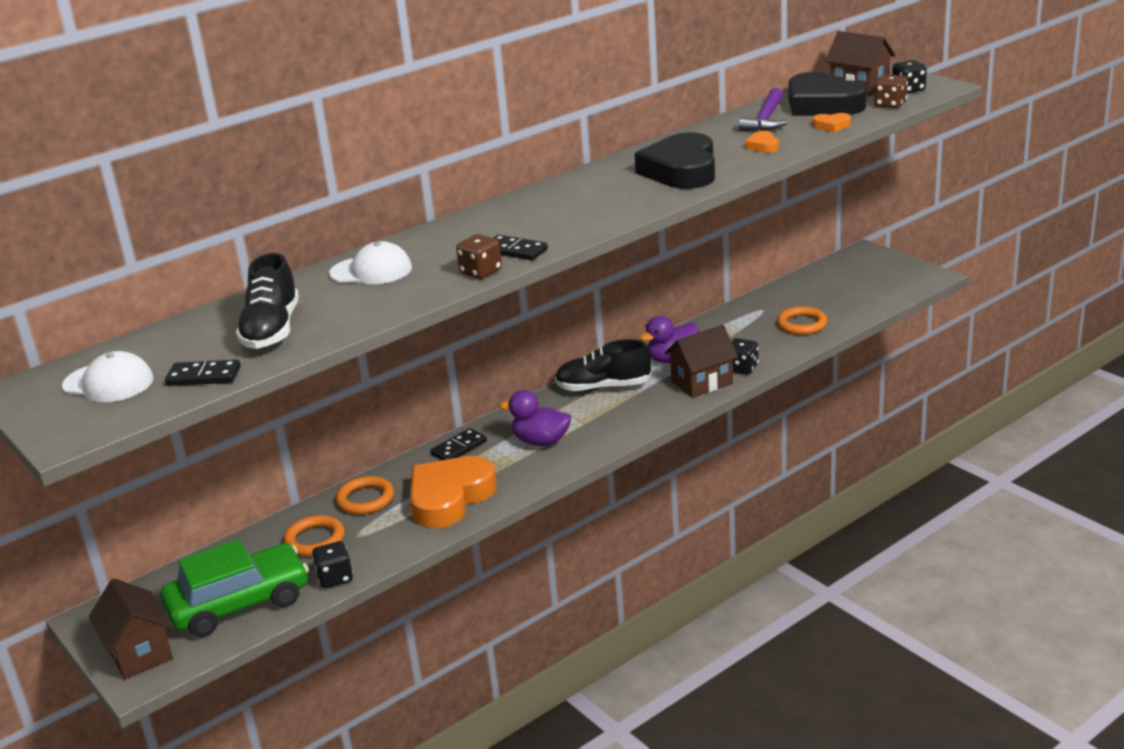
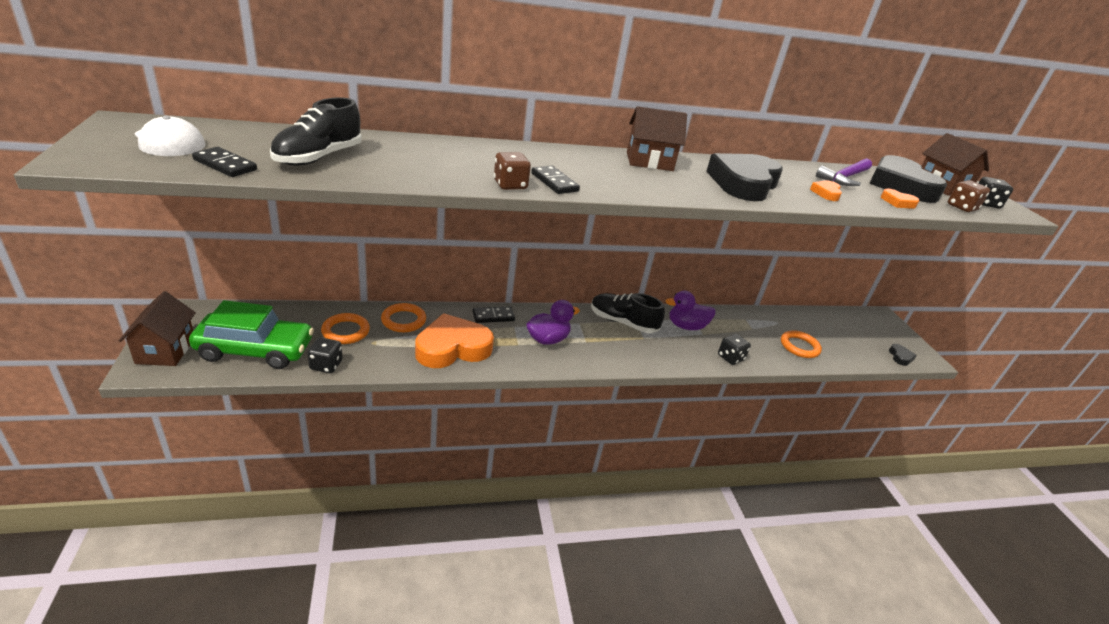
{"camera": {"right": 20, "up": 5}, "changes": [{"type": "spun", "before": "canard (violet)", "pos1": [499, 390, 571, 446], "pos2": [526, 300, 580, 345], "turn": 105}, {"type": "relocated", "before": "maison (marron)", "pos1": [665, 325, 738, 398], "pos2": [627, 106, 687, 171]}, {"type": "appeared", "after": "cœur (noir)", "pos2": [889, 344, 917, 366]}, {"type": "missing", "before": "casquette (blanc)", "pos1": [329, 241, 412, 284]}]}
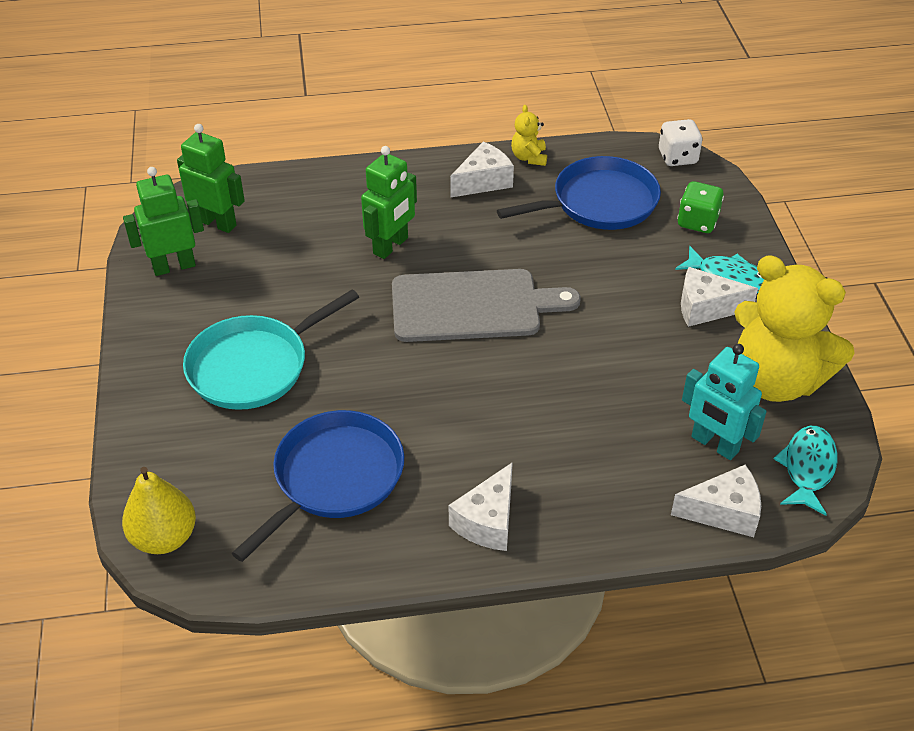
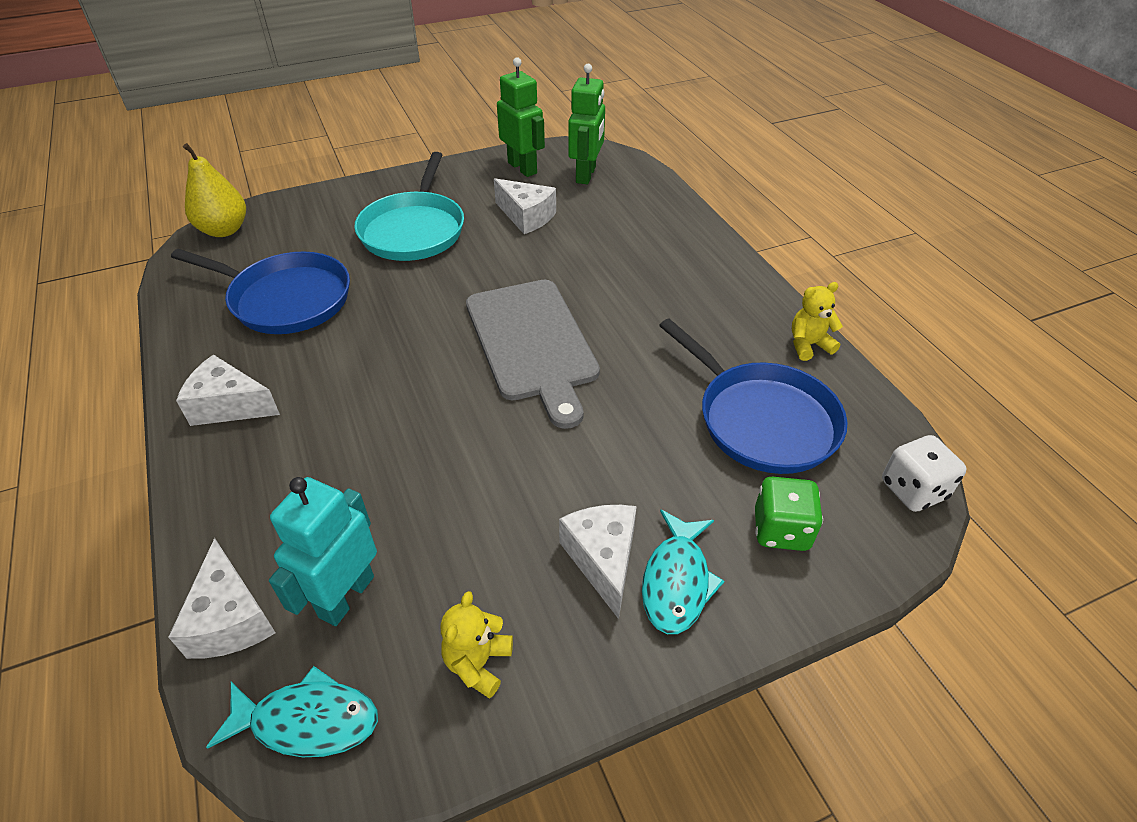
{"camera": {"right": 75, "up": 0}, "changes": [{"type": "spun", "before": "poêle (turquoise)", "pos1": [183, 289, 359, 410], "pos2": [354, 152, 464, 261], "turn": -120}, {"type": "size", "before": "ours en peluche (jaune)", "pos1": [734, 255, 855, 402], "pos2": [441, 591, 513, 698], "scale": 0.41}, {"type": "relocated", "before": "fromage (blanc)", "pos1": [450, 142, 514, 197], "pos2": [494, 178, 556, 234]}, {"type": "missing", "before": "robot (vert)", "pos1": [361, 146, 417, 259]}]}
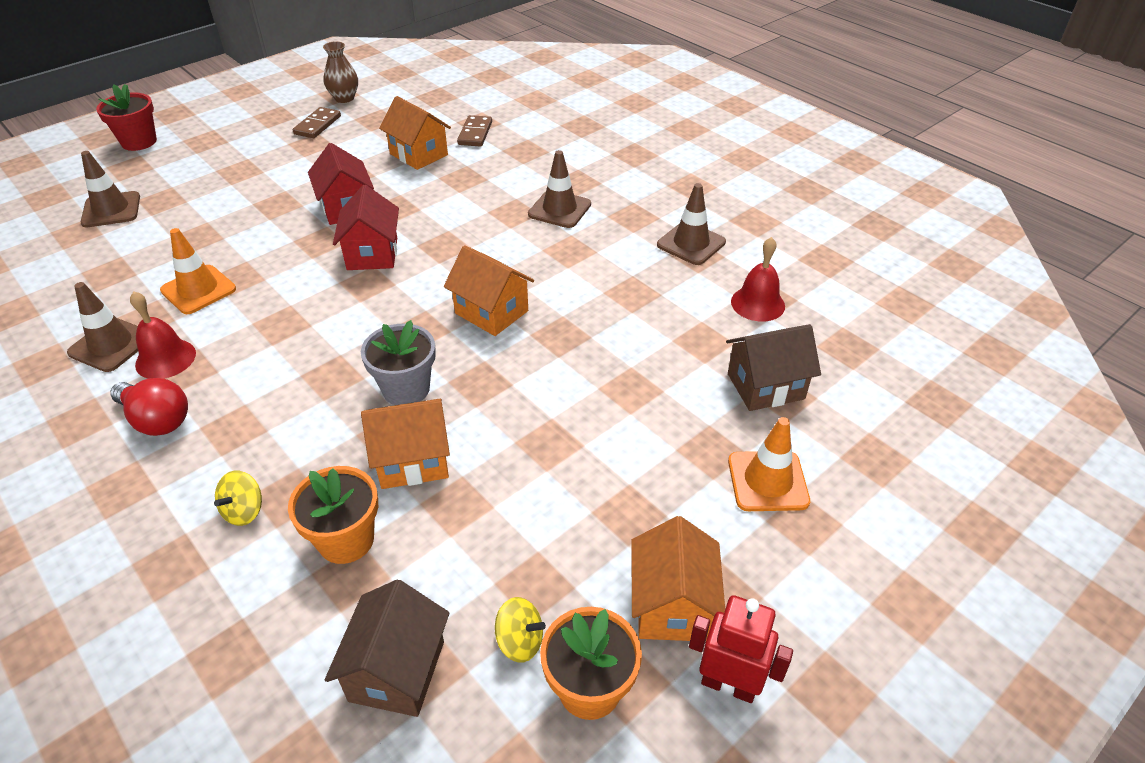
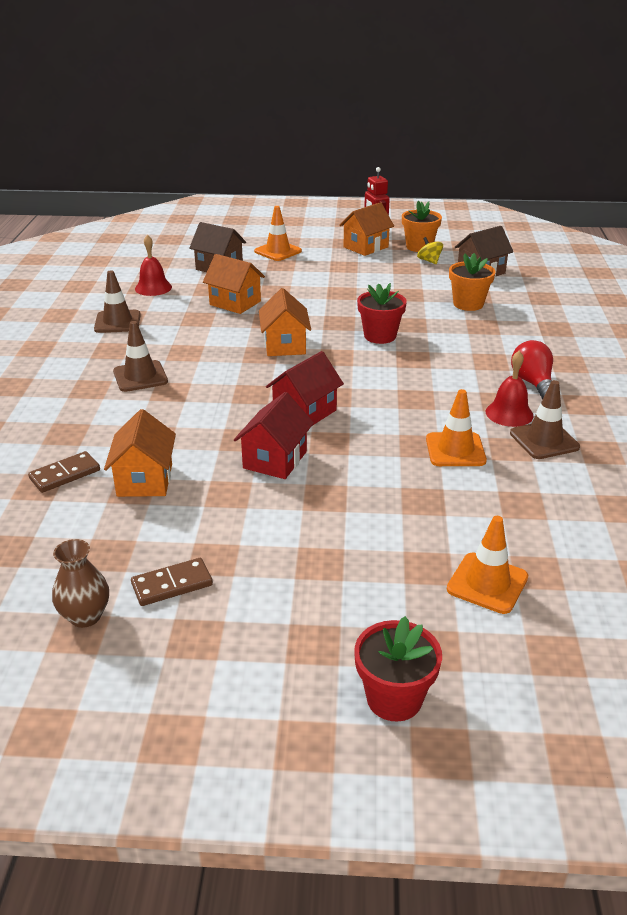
{"camera": {"right": -135, "up": -10}, "changes": [{"type": "relocated", "before": "maison (orange)", "pos1": [361, 399, 450, 489], "pos2": [203, 254, 265, 314]}, {"type": "colour", "before": "pot de fleurs (gris)", "after": "pot de fleurs (rouge)", "pos1": [361, 320, 436, 405], "pos2": [357, 283, 407, 344]}, {"type": "colour", "before": "cône de chantier (marron)", "after": "cône de chantier (orange)", "pos1": [81, 151, 140, 227], "pos2": [447, 516, 528, 614]}, {"type": "missing", "before": "toupie (jaune)", "pos1": [214, 470, 262, 526]}]}
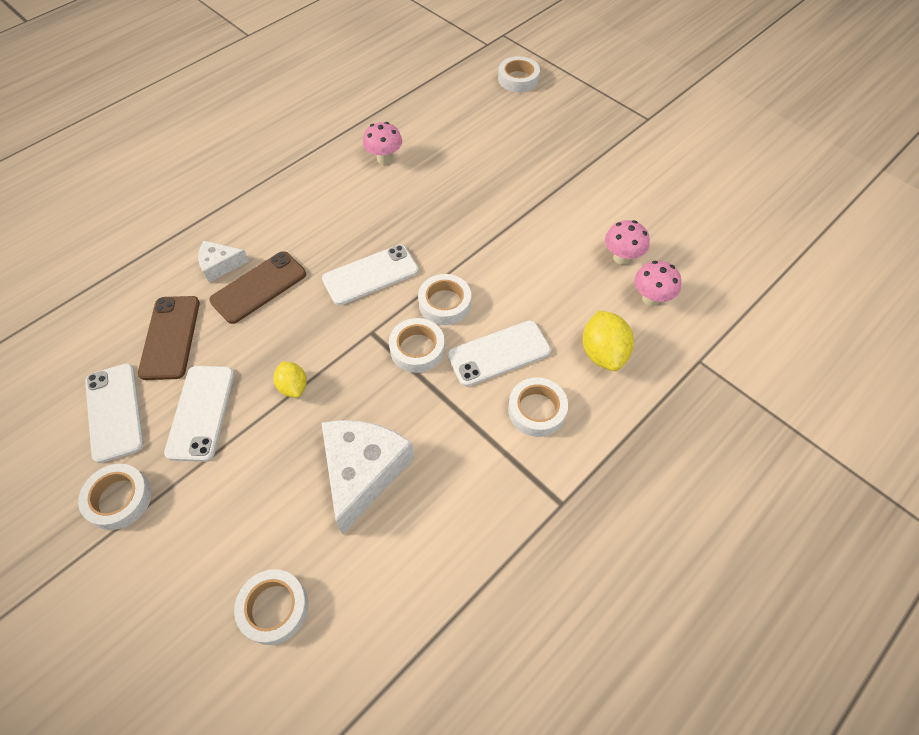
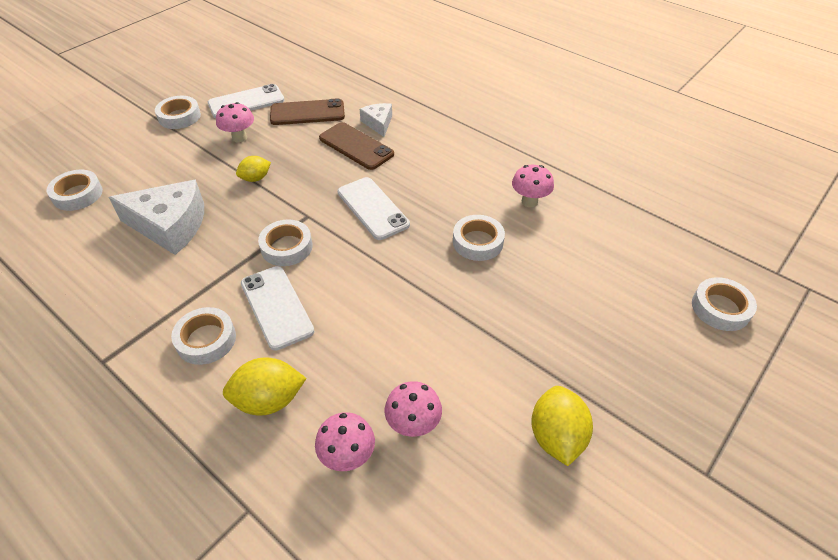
{"camera": {"right": 85, "up": -10}, "changes": [{"type": "exchanged", "before": "téléphone (blanc)", "after": "champignon (rose)", "pos1": [164, 366, 234, 462], "pos2": [216, 102, 254, 143]}, {"type": "relocated", "before": "ruban adhésif (blanc)", "pos1": [418, 274, 471, 325], "pos2": [453, 215, 505, 261]}, {"type": "appeared", "after": "citron (jaune)", "pos2": [531, 386, 593, 466]}]}
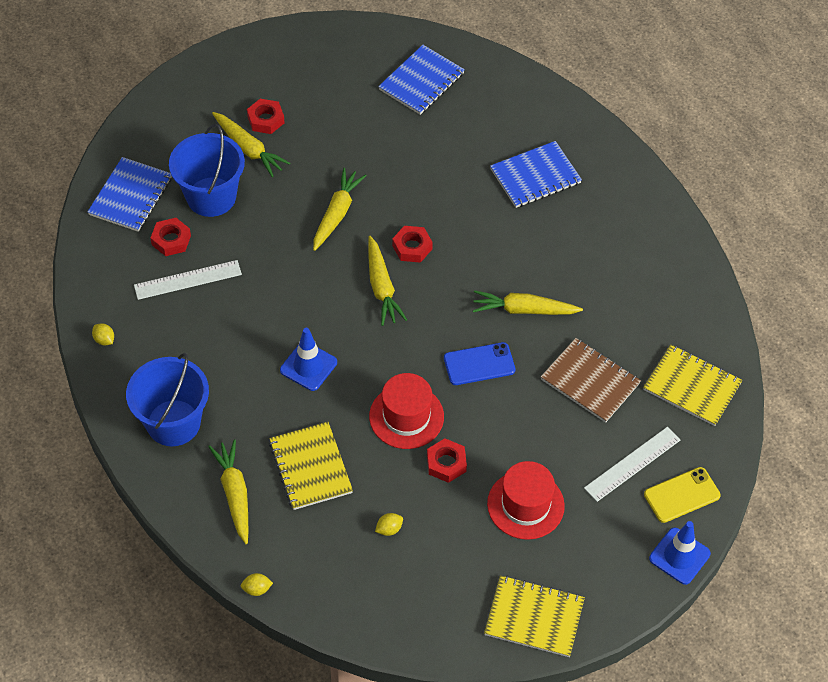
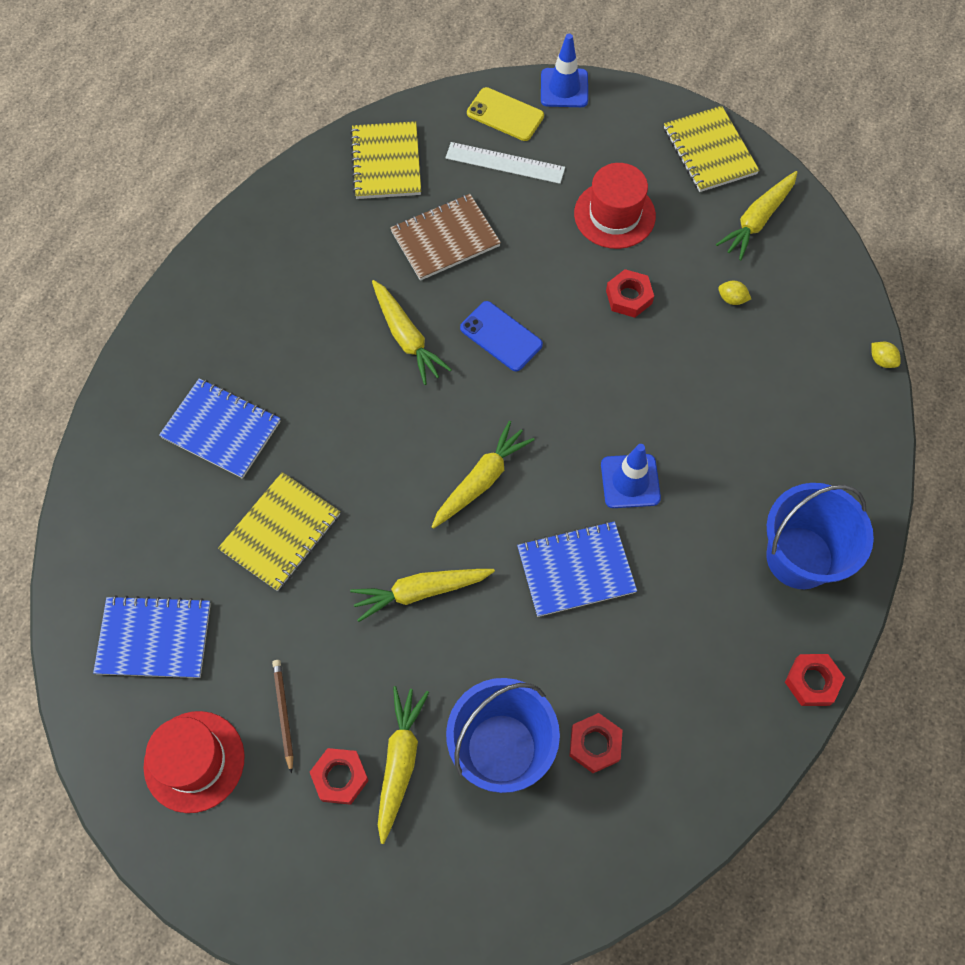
{"camera": {"right": -125, "up": 10}, "changes": [{"type": "relocated", "before": "chapeau (rouge)", "pos1": [369, 373, 444, 449], "pos2": [144, 711, 245, 813]}, {"type": "relocated", "before": "carnet (jaune)", "pos1": [269, 422, 353, 510], "pos2": [218, 472, 340, 591]}, {"type": "appeared", "after": "crayon (marron)", "pos2": [272, 660, 293, 774]}, {"type": "spun", "before": "carnet (marron)", "pos1": [541, 338, 641, 423], "pos2": [390, 194, 501, 281], "turn": 60}, {"type": "relocated", "before": "carnet (bleu)", "pos1": [87, 157, 172, 232], "pos2": [517, 521, 637, 617]}, {"type": "relocated", "before": "carotte (jaune)", "pos1": [208, 440, 248, 544], "pos2": [716, 171, 798, 260]}, {"type": "relocated", "before": "écrou (rouge)", "pos1": [392, 226, 433, 263], "pos2": [785, 654, 845, 706]}, {"type": "missing", "before": "citron (jaune)", "pos1": [92, 323, 114, 345]}, {"type": "missing", "before": "règle (blanc)", "pos1": [134, 260, 242, 300]}]}
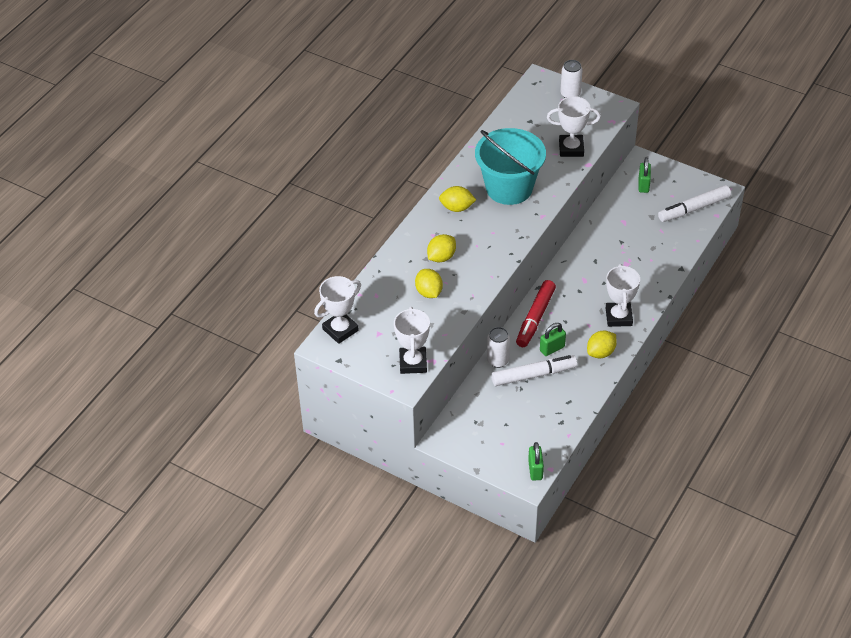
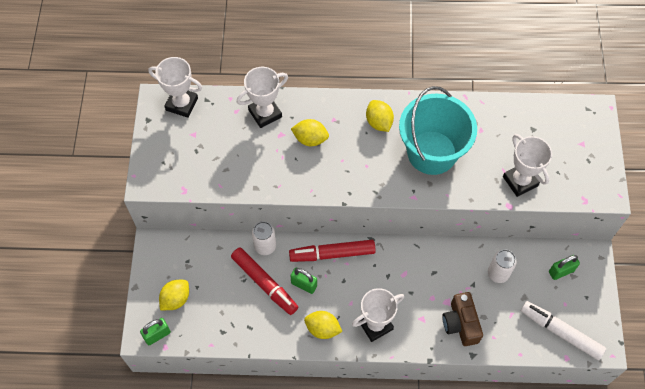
{"camera": {"right": 60, "up": 15}, "changes": [{"type": "relocated", "before": "citron (jaune)", "pos1": [415, 269, 443, 298], "pos2": [159, 280, 189, 310]}, {"type": "colour", "before": "feutre (blanc)", "after": "feutre (rouge)", "pos1": [491, 355, 577, 386], "pos2": [231, 248, 298, 315]}, {"type": "relocated", "before": "trophée (blanc)", "pos1": [394, 307, 430, 374], "pos2": [237, 67, 288, 128]}, {"type": "appeared", "after": "appareil photo (marron)", "pos2": [442, 292, 483, 346]}, {"type": "relocated", "before": "canette (blanc)", "pos1": [560, 60, 582, 98], "pos2": [488, 250, 516, 283]}]}
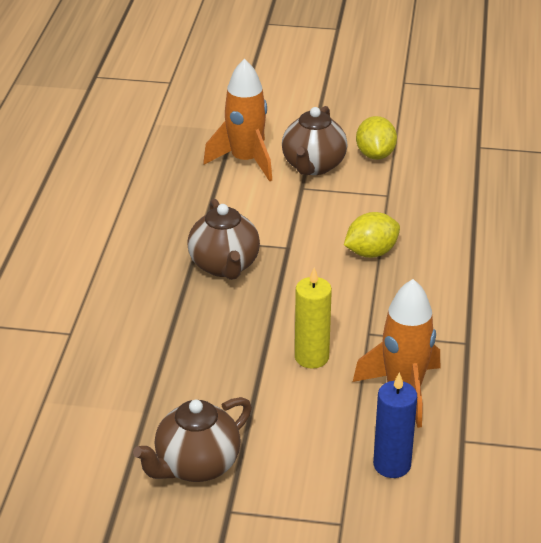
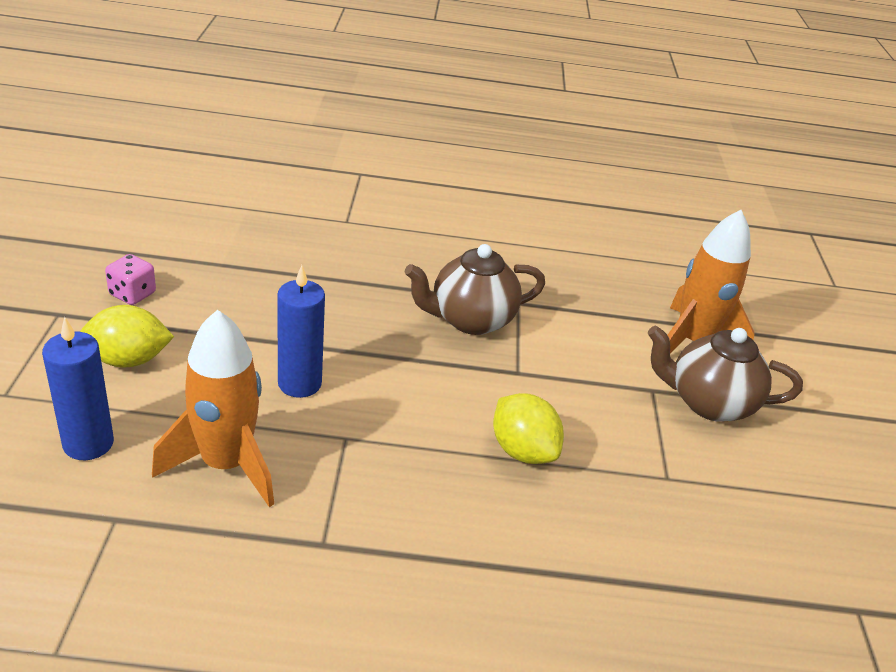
{"camera": {"right": 80, "up": 0}, "changes": [{"type": "relocated", "before": "citron (jaune)", "pos1": [356, 116, 397, 160], "pos2": [80, 305, 174, 368]}, {"type": "exchanged", "before": "théière (marron)", "after": "dé (rose)", "pos1": [133, 397, 252, 482], "pos2": [105, 254, 156, 305]}, {"type": "colour", "before": "bougie (jaune)", "after": "bougie (bleu)", "pos1": [295, 267, 332, 369], "pos2": [277, 265, 325, 398]}]}
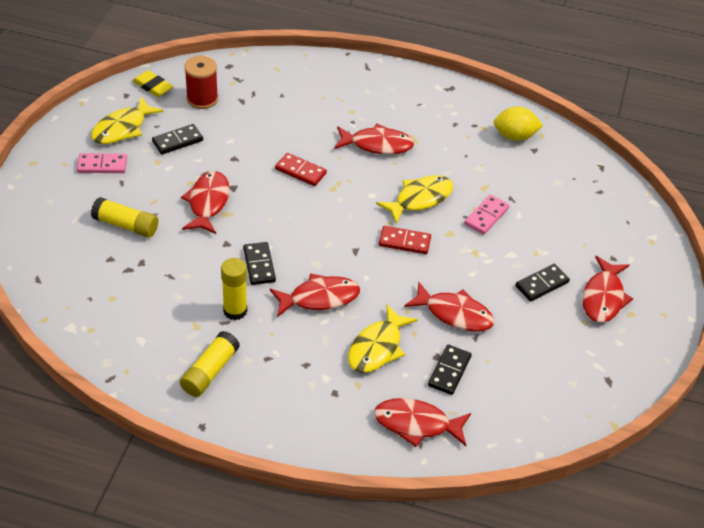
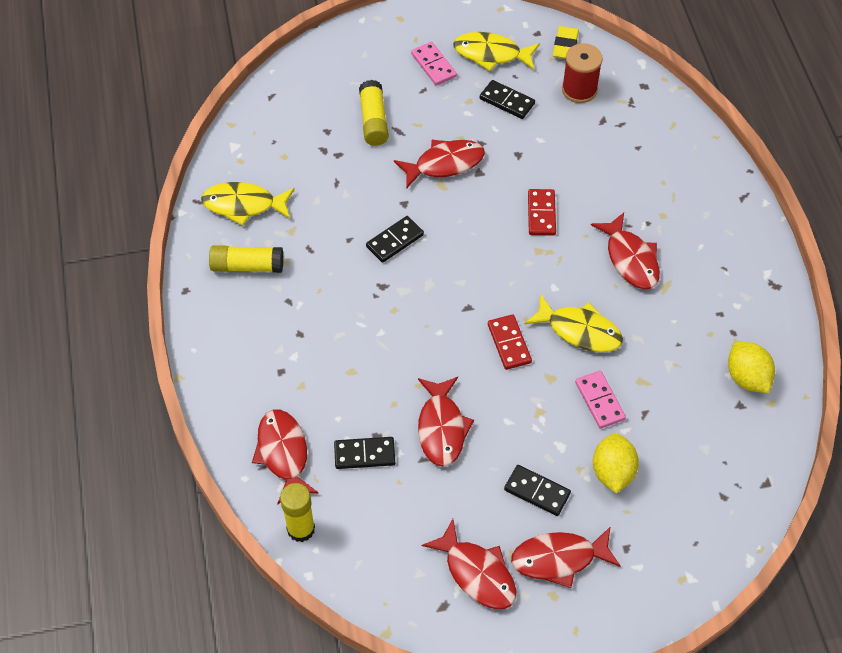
{"camera": {"right": 65, "up": 10}, "changes": [{"type": "relocated", "before": "poisson (jaune)", "pos1": [348, 304, 418, 373], "pos2": [201, 182, 295, 226]}, {"type": "relocated", "before": "bâton de colle (jaune)", "pos1": [221, 258, 247, 320], "pos2": [280, 483, 315, 542]}, {"type": "relocated", "before": "poisson (rouge)", "pos1": [270, 273, 360, 317], "pos2": [422, 519, 517, 609]}, {"type": "spun", "before": "domino (rose)", "pos1": [464, 195, 510, 235], "pos2": [575, 370, 626, 429], "turn": 60}, {"type": "appeared", "after": "citron (jaune)", "pos2": [593, 433, 639, 494]}]}
